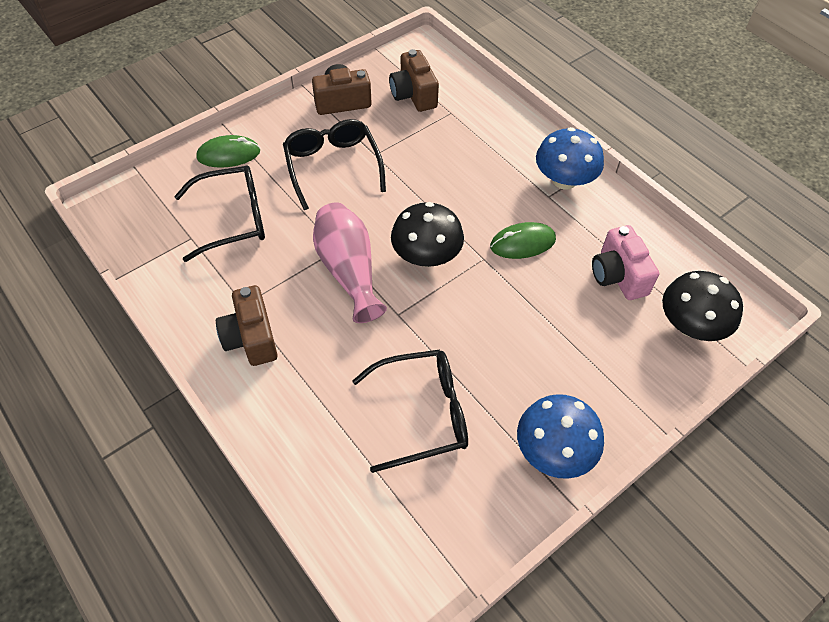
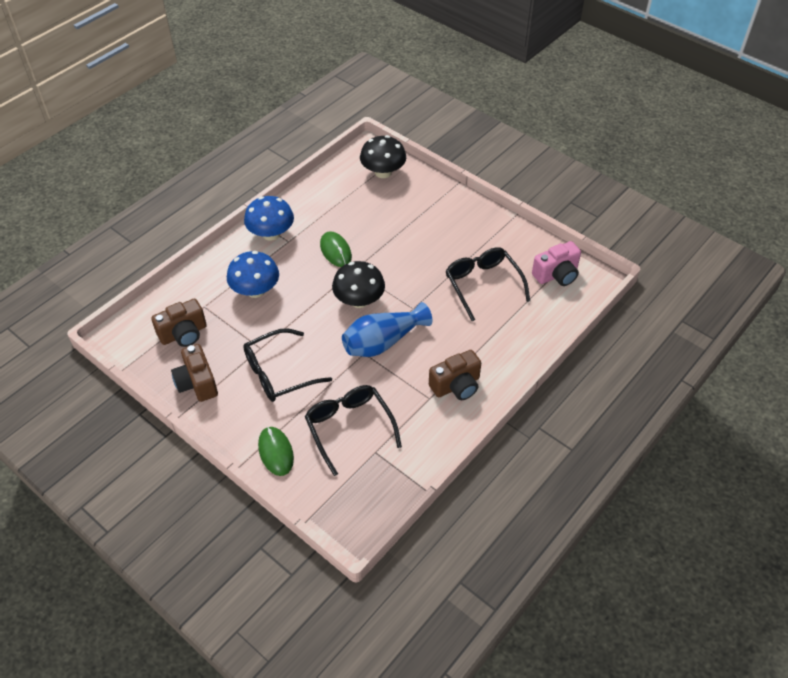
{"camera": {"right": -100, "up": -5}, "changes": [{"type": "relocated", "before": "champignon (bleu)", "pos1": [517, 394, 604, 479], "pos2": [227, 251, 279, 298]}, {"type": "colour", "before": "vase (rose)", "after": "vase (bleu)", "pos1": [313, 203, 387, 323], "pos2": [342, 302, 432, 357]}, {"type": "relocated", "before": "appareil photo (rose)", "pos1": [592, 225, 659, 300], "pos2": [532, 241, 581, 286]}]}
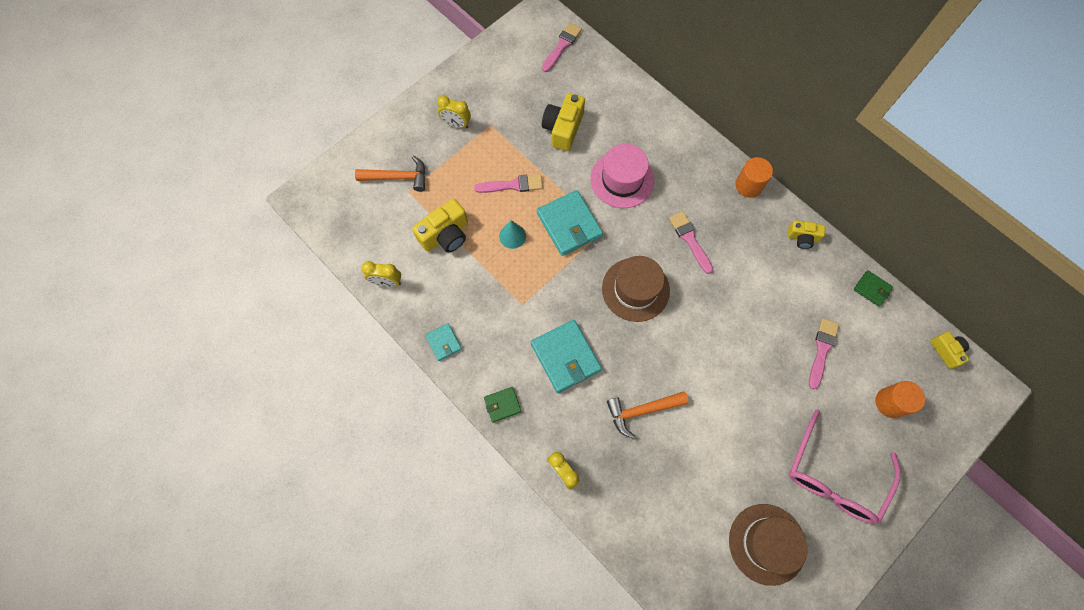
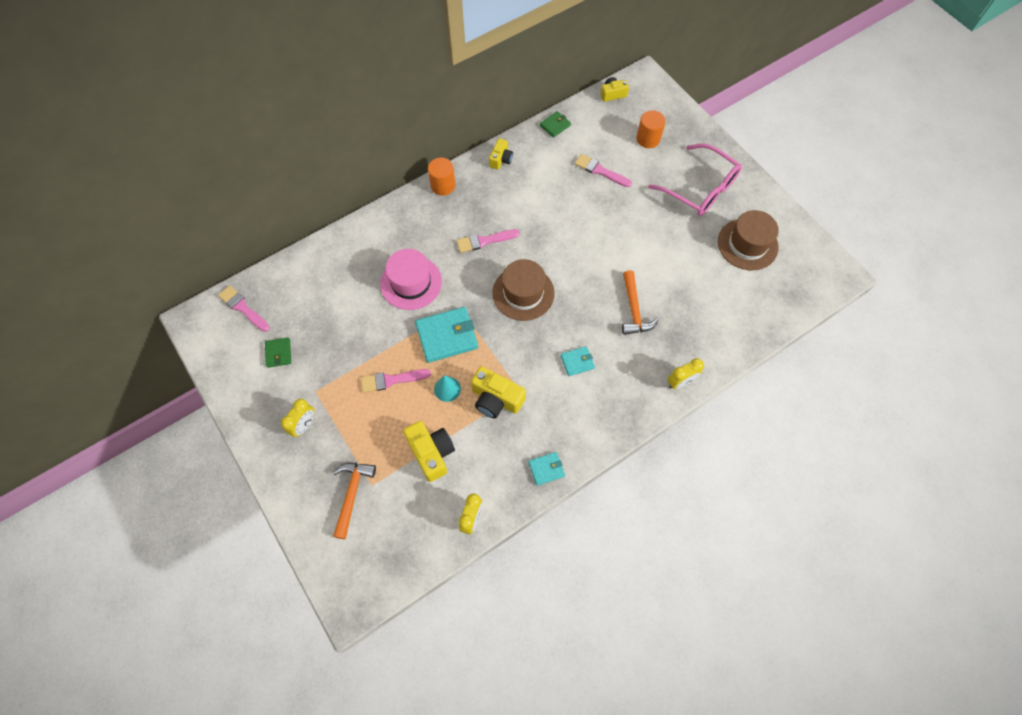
{"camera": {"right": -80, "up": -5}, "changes": [{"type": "relocated", "before": "portefeuille (vert)", "pos1": [484, 387, 522, 423], "pos2": [265, 338, 291, 368]}, {"type": "spun", "before": "pinceau (rose)", "pos1": [474, 174, 543, 193], "pos2": [361, 369, 431, 393], "turn": -105}, {"type": "relocated", "before": "appareil photo (jaune)", "pos1": [542, 93, 585, 151], "pos2": [471, 366, 526, 418]}, {"type": "size", "before": "portefeuille (turquoise)", "pos1": [531, 320, 602, 393], "pos2": [561, 346, 595, 376], "scale": 0.52}]}
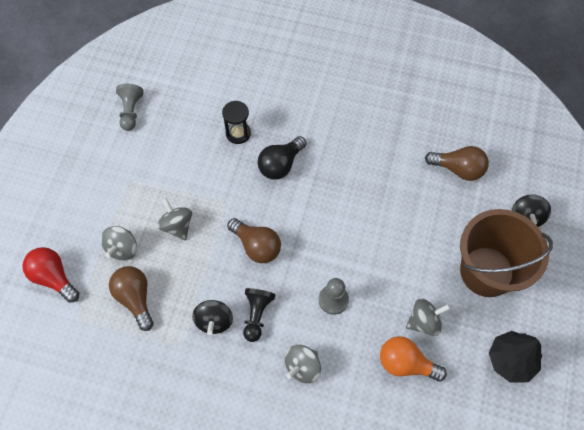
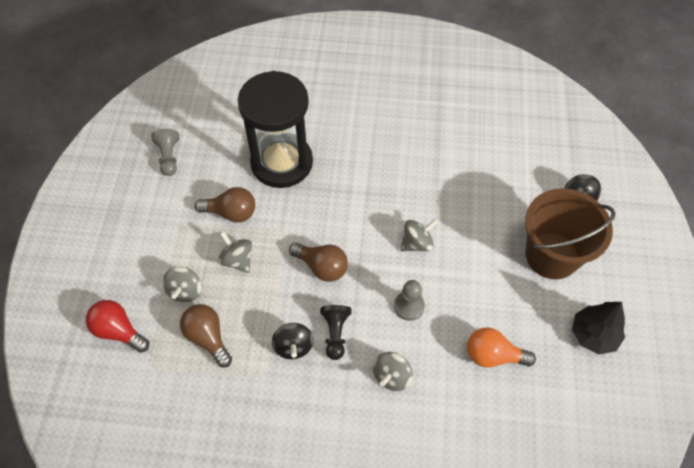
{"camera": {"right": -10, "up": -5}, "changes": [{"type": "relocated", "before": "ampoule (marron)", "pos1": [425, 146, 489, 181], "pos2": [195, 187, 255, 223]}, {"type": "size", "before": "sablier (noir)", "pos1": [222, 101, 251, 144], "pos2": [238, 71, 313, 188], "scale": 2.46}, {"type": "relocated", "before": "toupie (gris)", "pos1": [406, 298, 451, 336], "pos2": [401, 219, 438, 252]}, {"type": "missing", "before": "ampoule (noir)", "pos1": [258, 136, 307, 180]}]}
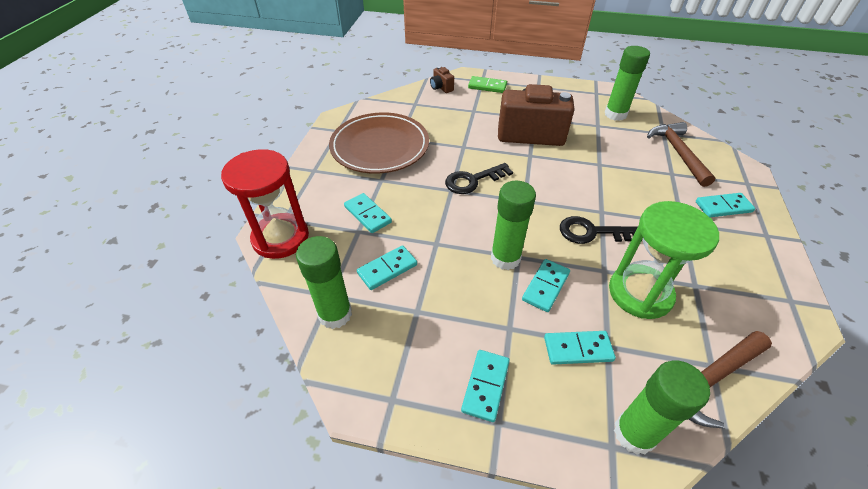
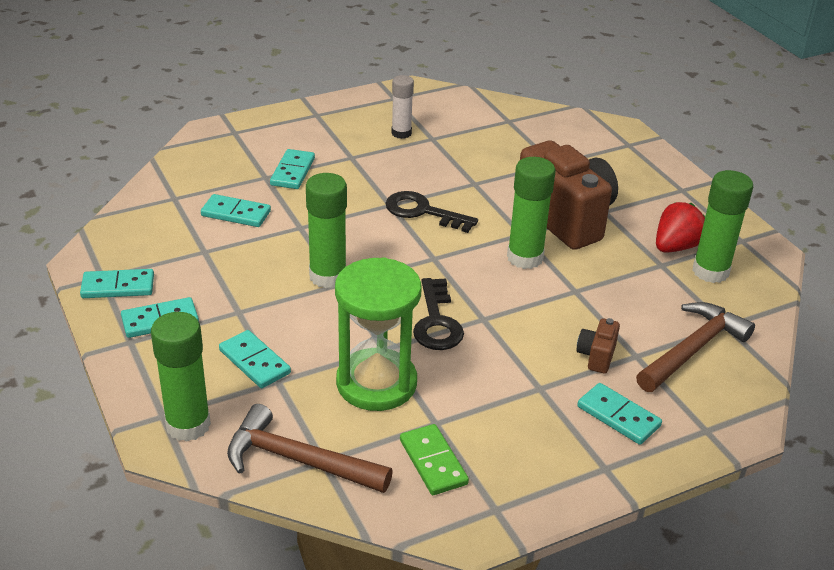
{"camera": {"right": 50, "up": -10}, "changes": [{"type": "relocated", "before": "domino (turquoise)", "pos1": [522, 259, 570, 312], "pos2": [80, 269, 154, 298]}, {"type": "exchanged", "before": "assiette (marron)", "after": "bâton de colle (blanc)", "pos1": [329, 112, 429, 174], "pos2": [391, 75, 414, 139]}, {"type": "relocated", "before": "domino (vert)", "pos1": [468, 76, 507, 93], "pos2": [400, 424, 469, 495]}, {"type": "spun", "before": "clé (noir)", "pos1": [560, 216, 638, 244], "pos2": [413, 278, 464, 350], "turn": -150}, {"type": "relocated", "before": "bâton de colle (vert)", "pos1": [296, 236, 352, 329], "pos2": [507, 157, 556, 269]}, {"type": "relocated", "before": "appareil photo (marron)", "pos1": [430, 66, 454, 93], "pos2": [576, 318, 620, 374]}, {"type": "appeared", "after": "fraise (rouge)", "pos2": [656, 202, 705, 253]}, {"type": "missing", "before": "sablier (rouge)", "pos1": [221, 149, 309, 259]}]}
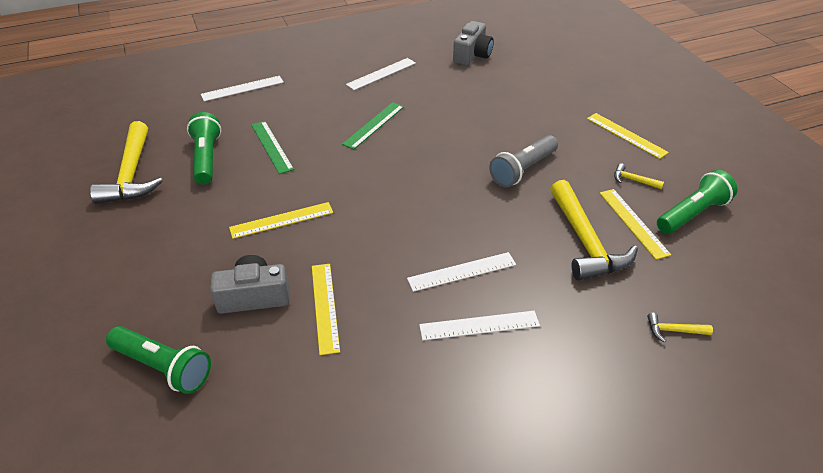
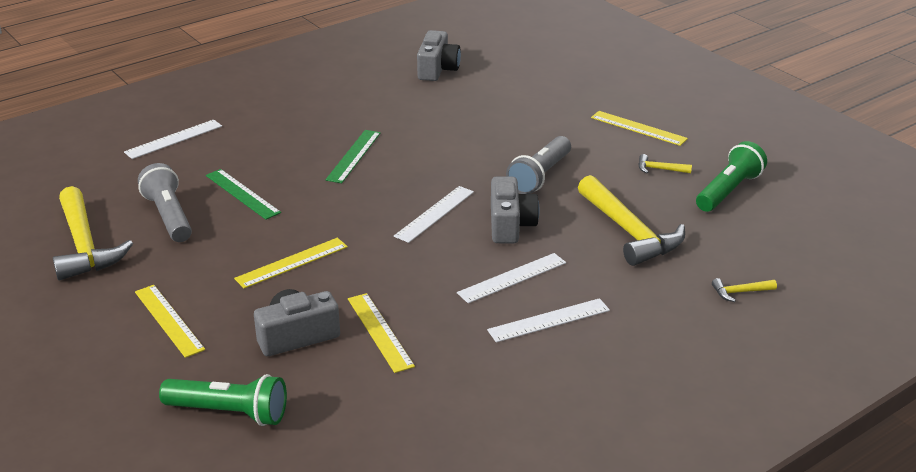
{"camera": {"right": -15, "up": -10}, "changes": [{"type": "relocated", "before": "règle (jaune)", "pos1": [600, 189, 671, 260], "pos2": [135, 285, 205, 358]}, {"type": "colour", "before": "lampe de poche (vert)", "after": "lampe de poche (gris)", "pos1": [187, 112, 221, 184], "pos2": [138, 163, 192, 242]}, {"type": "relocated", "before": "règle (blanc)", "pos1": [346, 58, 416, 90], "pos2": [394, 186, 474, 243]}, {"type": "appeared", "after": "appareil photo (gris)", "pos2": [491, 177, 539, 243]}]}
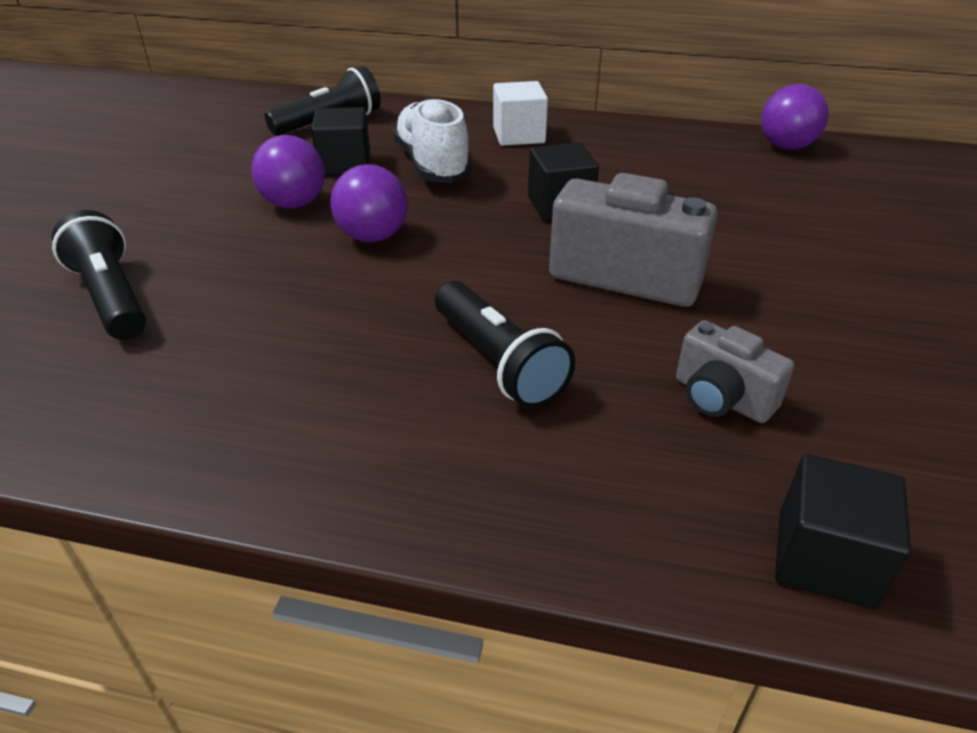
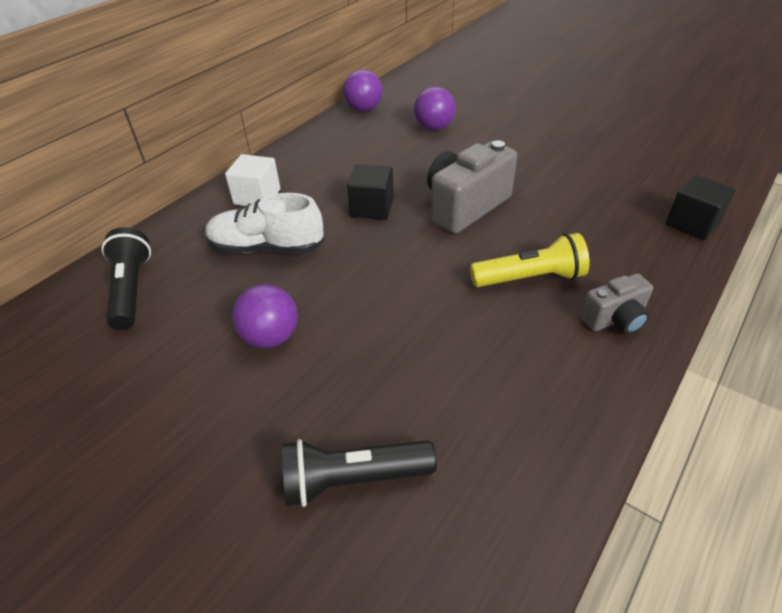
{"camera": {"right": -65, "up": 5}, "changes": [{"type": "relocated", "before": "balle (violet)", "pos1": [330, 164, 408, 242], "pos2": [414, 87, 456, 131]}, {"type": "colour", "before": "lampe de poche (noir)", "after": "lampe de poche (jaune)", "pos1": [435, 281, 575, 409], "pos2": [470, 233, 590, 287]}, {"type": "relocated", "before": "appareil photo (gris)", "pos1": [676, 320, 794, 423], "pos2": [580, 273, 653, 334]}, {"type": "missing", "before": "cube (noir)", "pos1": [311, 107, 370, 176]}]}
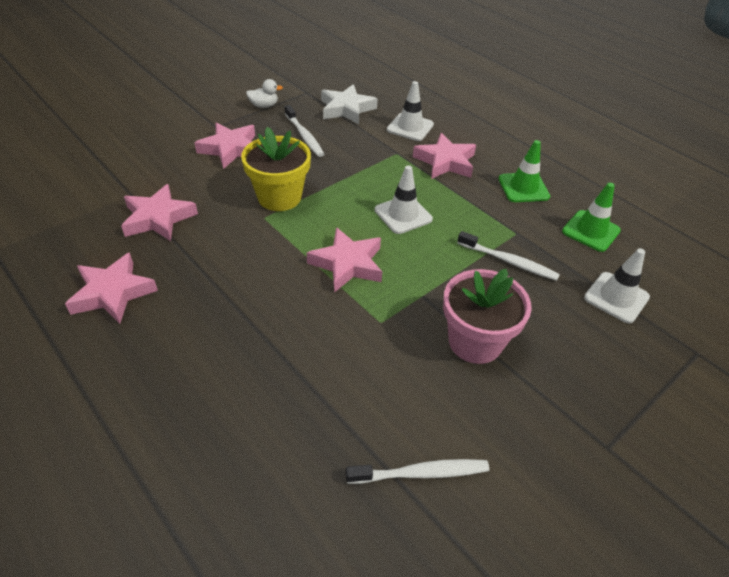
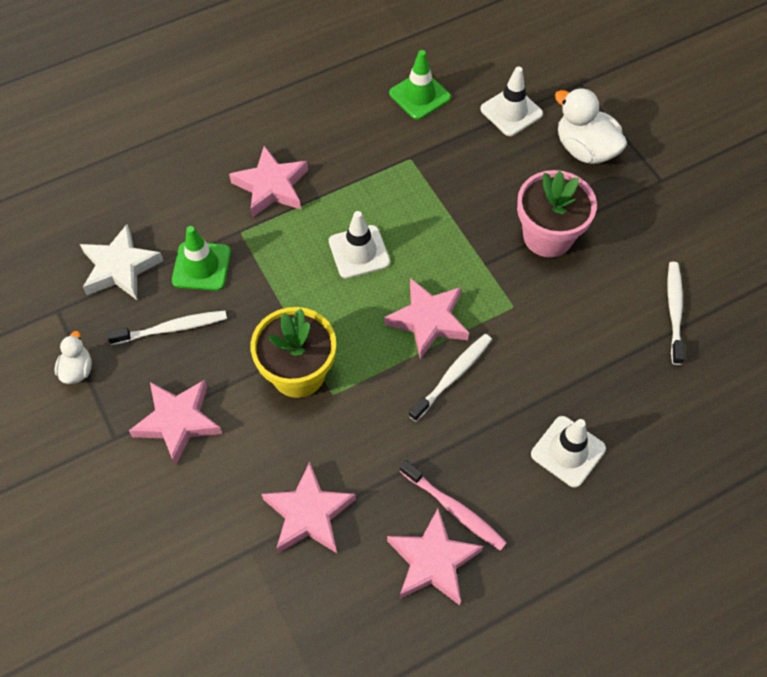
{"camera": {"right": -75, "up": 15}, "changes": [{"type": "relocated", "before": "cône de chantier (vert)", "pos1": [499, 140, 550, 202], "pos2": [172, 226, 231, 291]}, {"type": "appeared", "after": "brosse à dents (rose)", "pos2": [400, 460, 507, 551]}, {"type": "relocated", "before": "brosse à dents (blanc)", "pos1": [457, 231, 560, 281], "pos2": [409, 334, 492, 422]}, {"type": "relocated", "before": "cône de chantier (blanc)", "pos1": [387, 81, 434, 141], "pos2": [531, 416, 606, 488]}, {"type": "appeared", "after": "canard (blanc)", "pos2": [554, 88, 627, 164]}]}
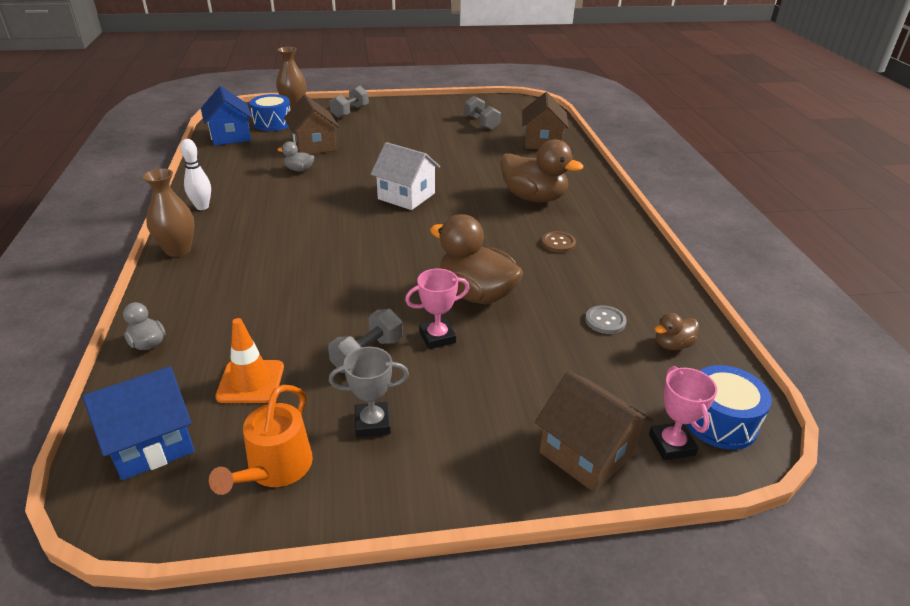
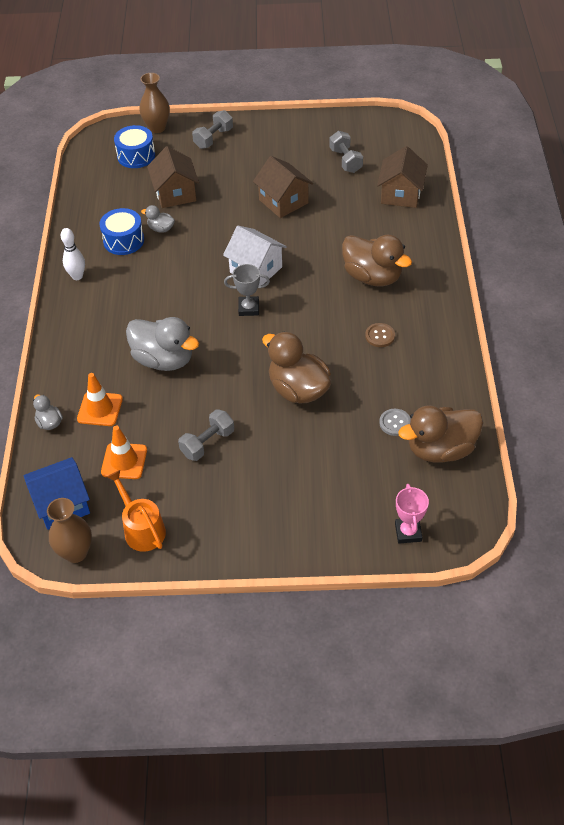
{"camera": {"right": 10, "up": 15}, "changes": [{"type": "relocated", "before": "vase (marron)", "pos1": [142, 168, 194, 257], "pos2": [47, 498, 92, 563]}, {"type": "appeared", "after": "cône de chantier (orange)", "pos2": [77, 373, 123, 426]}, {"type": "relocated", "before": "tambour (bleu)", "pos1": [686, 365, 772, 450], "pos2": [99, 208, 144, 255]}, {"type": "spun", "before": "arrosoir (orange)", "pos1": [209, 385, 313, 495], "pos2": [107, 470, 166, 552], "turn": 120}, {"type": "appeared", "after": "canard (gris)", "pos2": [126, 317, 199, 371]}, {"type": "relocated", "before": "trophée (gris)", "pos1": [329, 347, 409, 437], "pos2": [224, 264, 270, 316]}, {"type": "relocated", "before": "maison (marron)", "pos1": [535, 371, 653, 492], "pos2": [253, 156, 313, 218]}, {"type": "size", "before": "canard (marron)", "pos1": [655, 313, 699, 350], "pos2": [398, 405, 483, 463], "scale": 2.12}, {"type": "missing", "before": "maison (bleu)", "pos1": [201, 86, 252, 146]}, {"type": "missing", "before": "trophée (rose)", "pos1": [405, 269, 469, 349]}]}
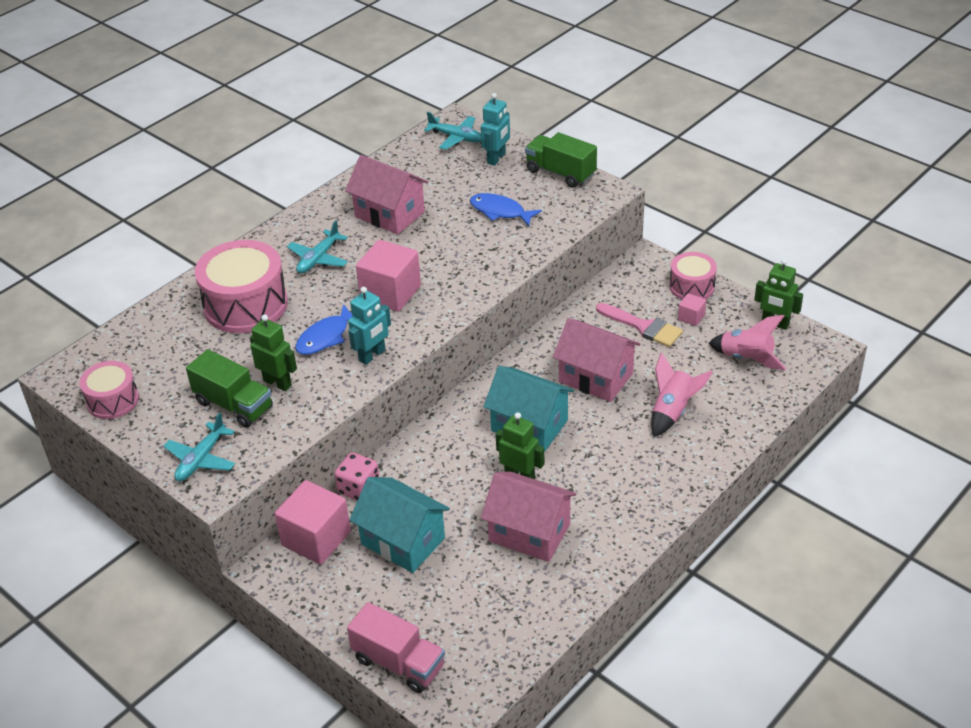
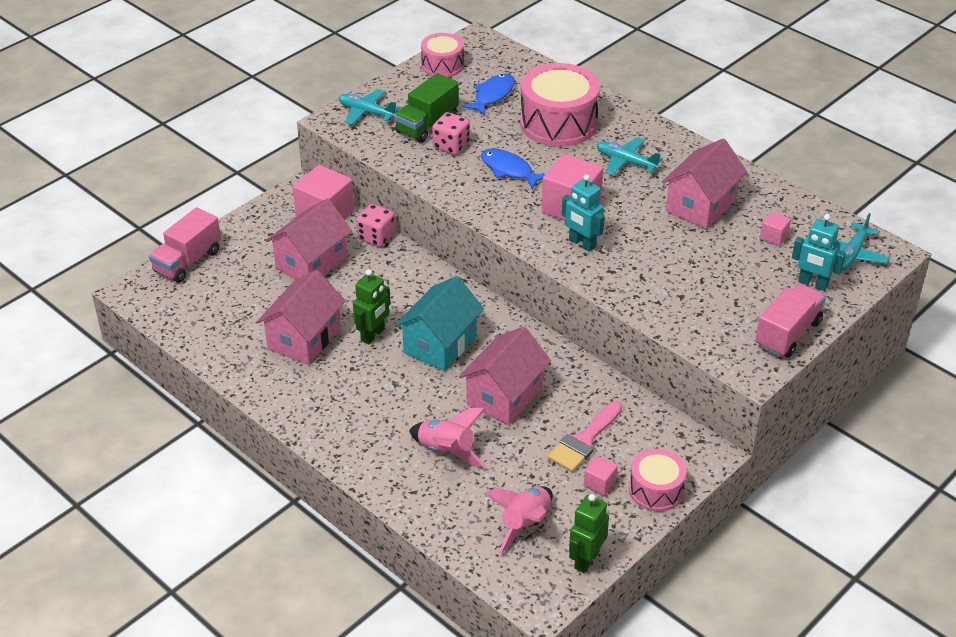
{"camera": {"right": 90, "up": 0}, "changes": [{"type": "colour", "before": "maison (turquoise)", "after": "maison (rose)", "pos1": [349, 477, 450, 573], "pos2": [266, 198, 352, 280]}, {"type": "exchanged", "before": "robot (vert)", "after": "dé (rose)", "pos1": [250, 314, 297, 391], "pos2": [432, 112, 470, 155]}, {"type": "relocated", "before": "poisson (bleu)", "pos1": [470, 193, 542, 226], "pos2": [462, 74, 515, 115]}, {"type": "relocated", "before": "robot (turquoise)", "pos1": [348, 287, 391, 365], "pos2": [562, 174, 605, 252]}, {"type": "colour", "before": "camion (vert)", "after": "camion (rose)", "pos1": [525, 132, 597, 188], "pos2": [755, 283, 826, 358]}, {"type": "appeared", "after": "cube (rose)", "pos2": [760, 211, 791, 246]}]}
